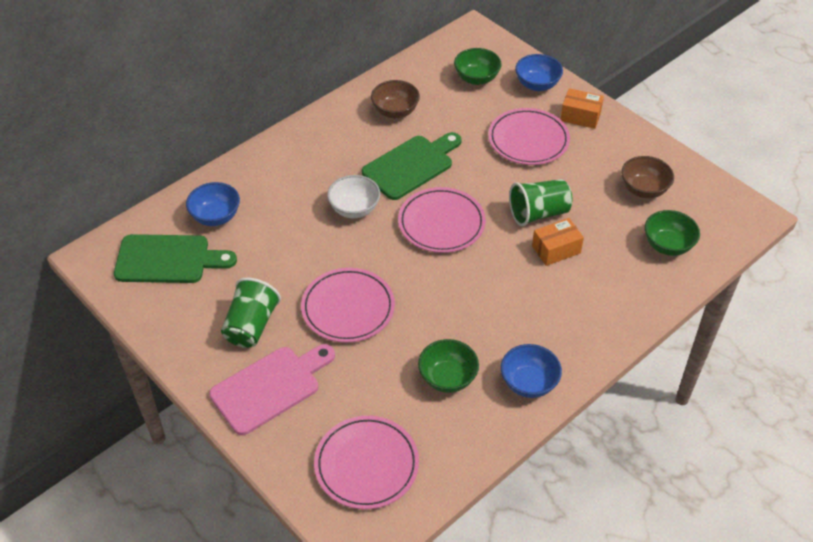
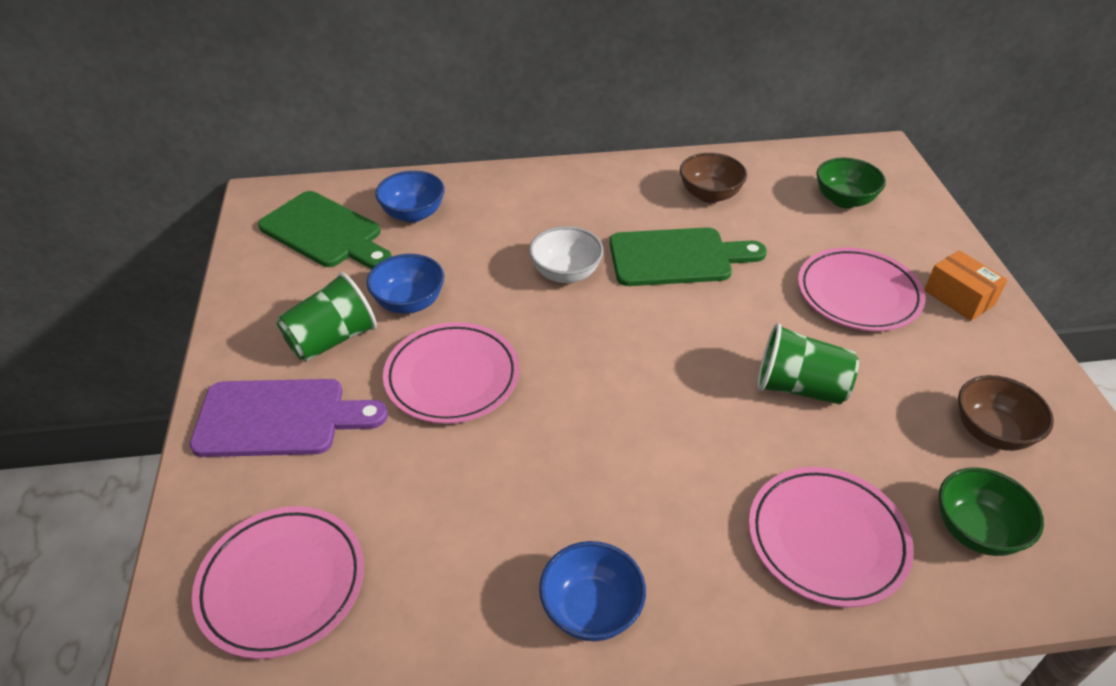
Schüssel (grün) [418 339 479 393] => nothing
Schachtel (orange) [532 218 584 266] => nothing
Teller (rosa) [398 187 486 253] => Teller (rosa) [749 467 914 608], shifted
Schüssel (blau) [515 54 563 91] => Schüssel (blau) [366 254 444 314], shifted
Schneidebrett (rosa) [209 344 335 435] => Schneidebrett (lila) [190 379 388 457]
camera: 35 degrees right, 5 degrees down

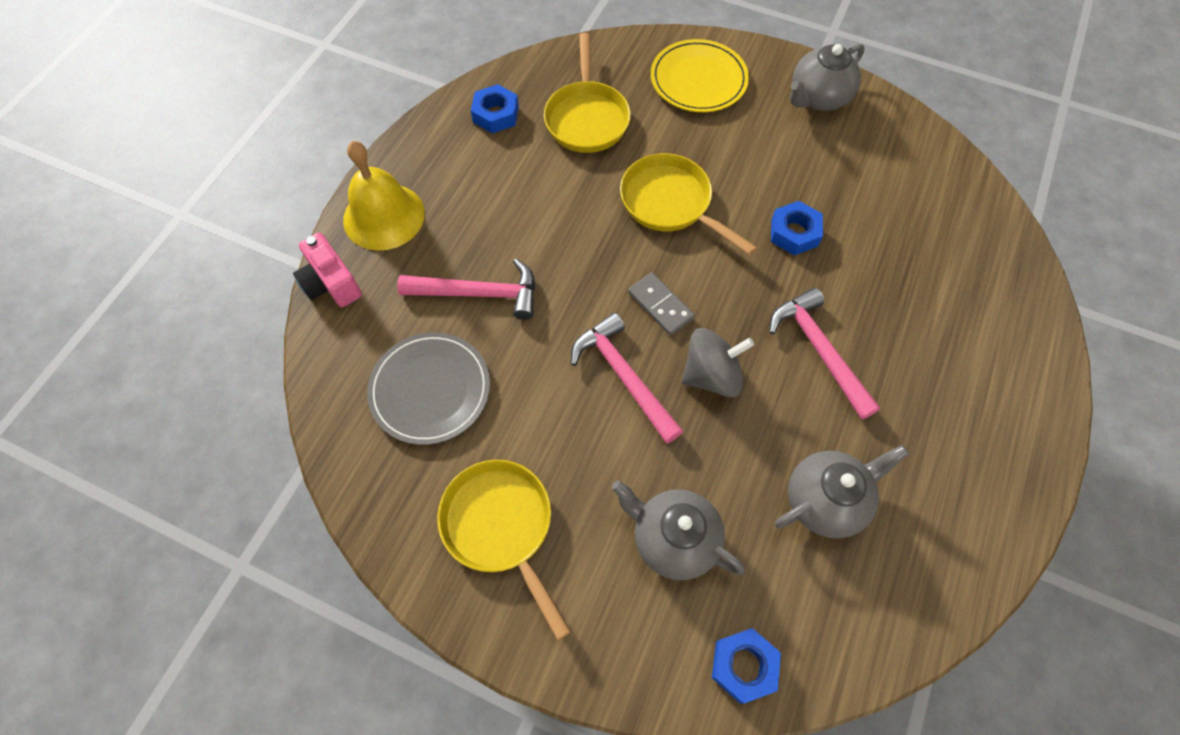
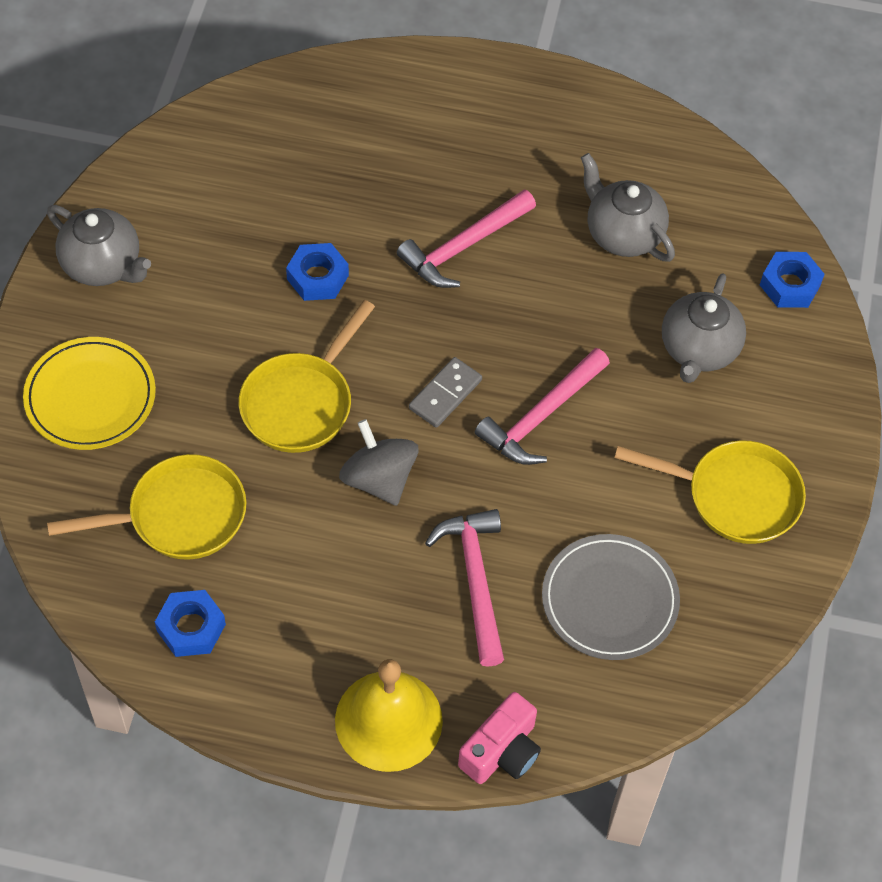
Kreisel (grau) [681 328 754 397] => Kreisel (grau) [339 419 418 506], shifted
Pfanne (gelb) [437 460 571 640] => Pfanne (gelb) [614 440 806 544], 120 degrees counterclockwise
camera: 105 degrees left, 5 degrees down

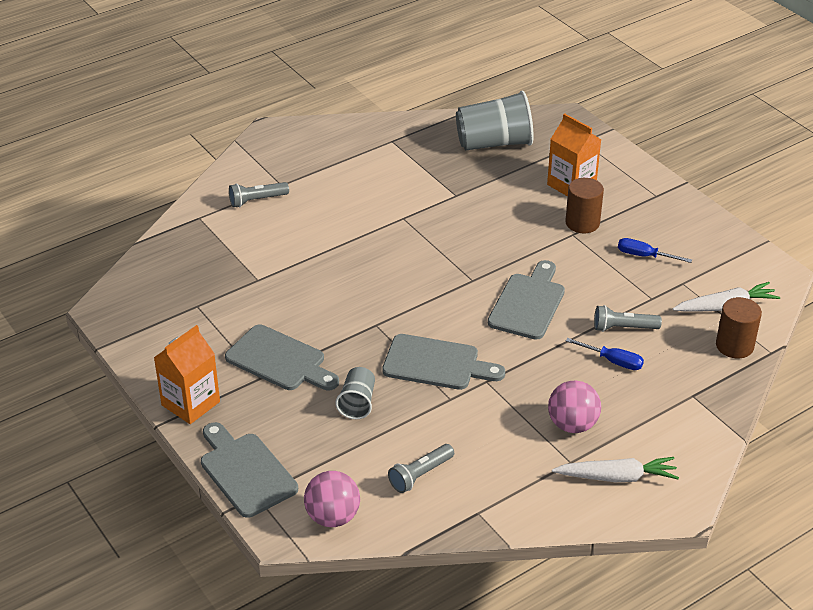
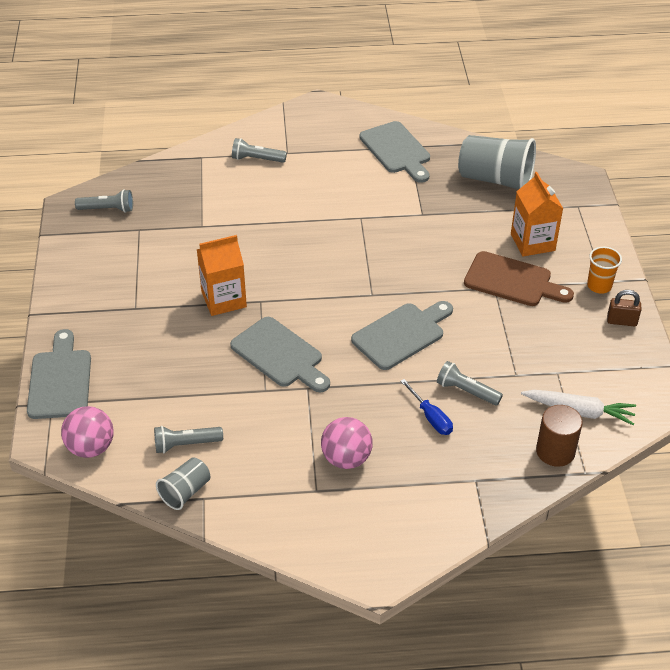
Karotte (weiß) [552 457 679 482] => nothing
Schraubenzieher (blau) [618 238 692 263] => nothing
nothing => Taschenlampe (grau) [75 189 133 213]
nothing => Becher (orange) [587 247 622 294]
nothing => Vorhängeschloss (braun) [607 290 641 327]
Getränkekarton (orange) [154 325 220 424] => Getränkekarton (orange) [196 235 247 316], shifted
Schneidebrett (grau) [225 324 339 390] => Schneidebrett (grau) [360 121 430 183], shifted
Becher (grau) [335 367 375 419] => Becher (grau) [156 458 210 510], shifted
Vollzylinder (braun) [565 178 604 233] => Schneidebrett (braun) [464 251 574 306]
camera: 30 degrees right, 5 degrees up

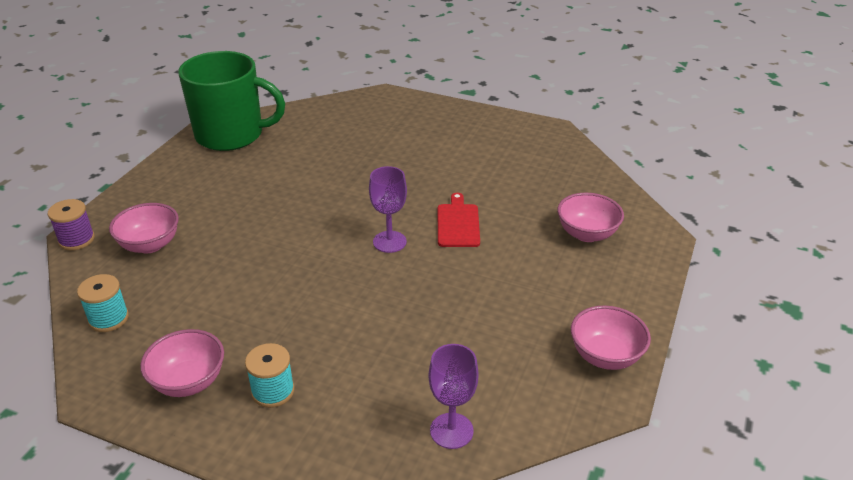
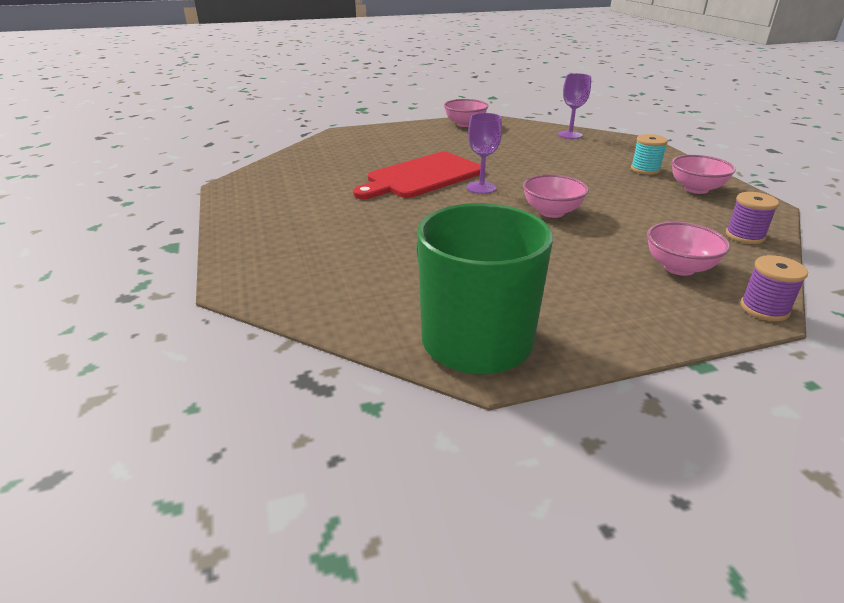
Schüssel (rosa) [557 193 624 242] => Schüssel (rosa) [523 174 589 218], shifted
Garnrolle (türkis) [77 274 129 332] => Garnrolle (lila) [726 192 779 244]
Schneidebrett (rot) [438 193 480 247] => Schneidebrett (rot) [353 152 481 199], x1.85
camera: 130 degrees left, 5 degrees down

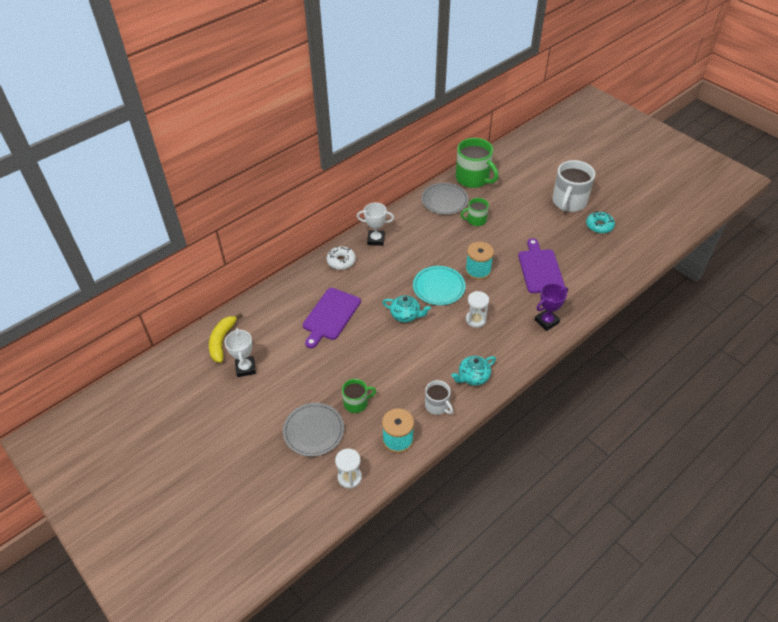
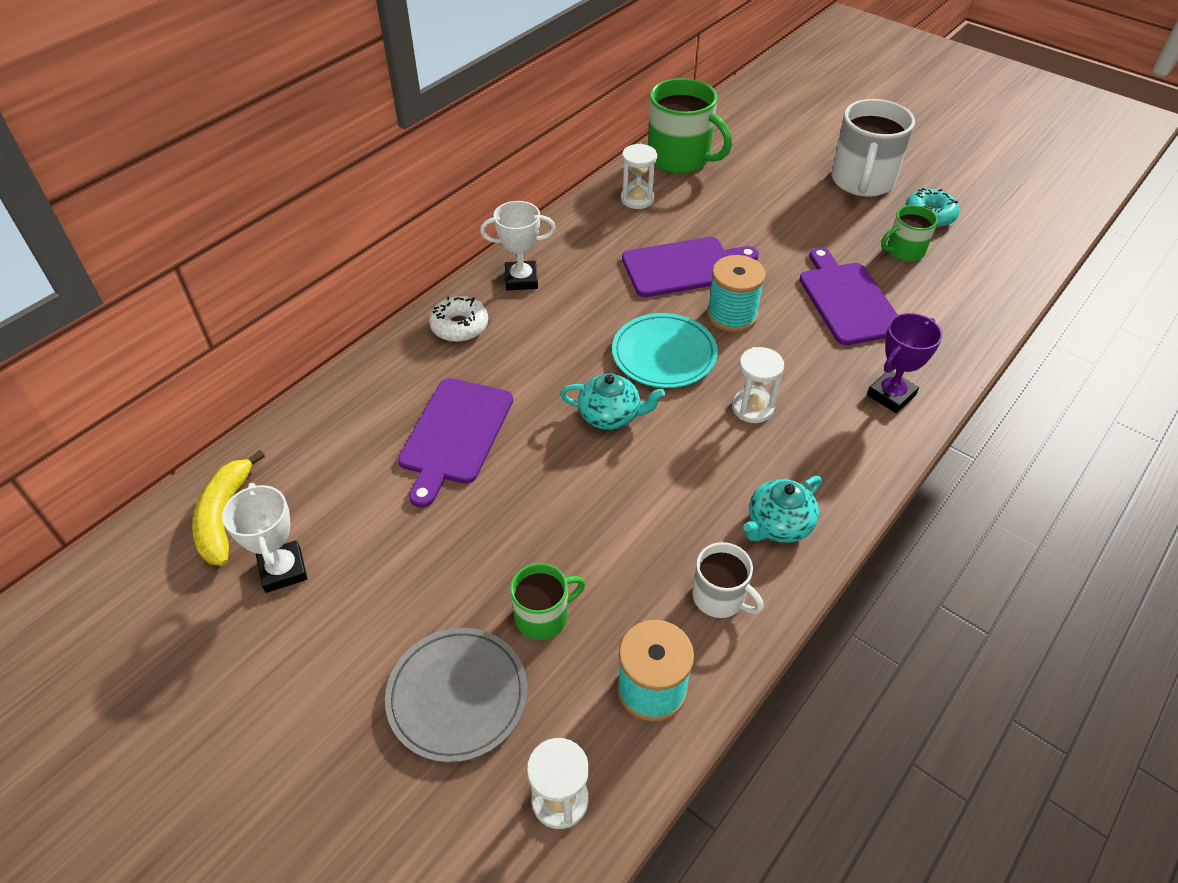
nothing => Schneidebrett (lila) [622 237 759 297]
Tasse (grün) [461 198 489 226] => Tasse (grün) [881 205 938 262], shifted
Teller (grau) [421 183 469 215] => Sanduhr (weiß) [621 144 657 209]
camera: 10 degrees left, 0 degrees up

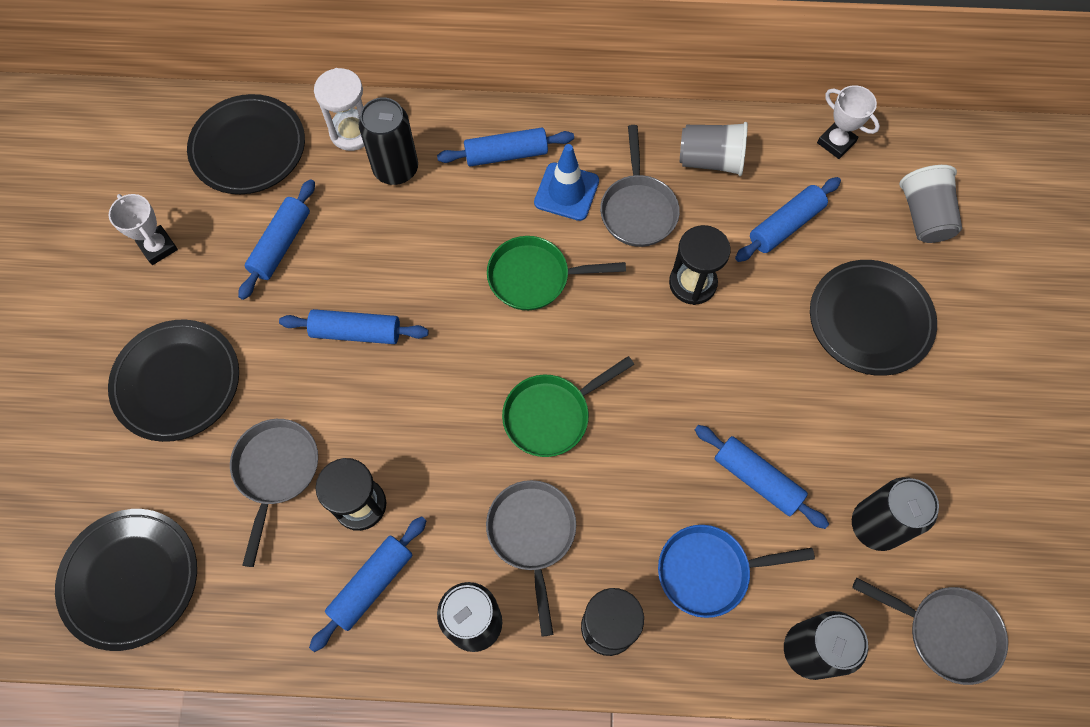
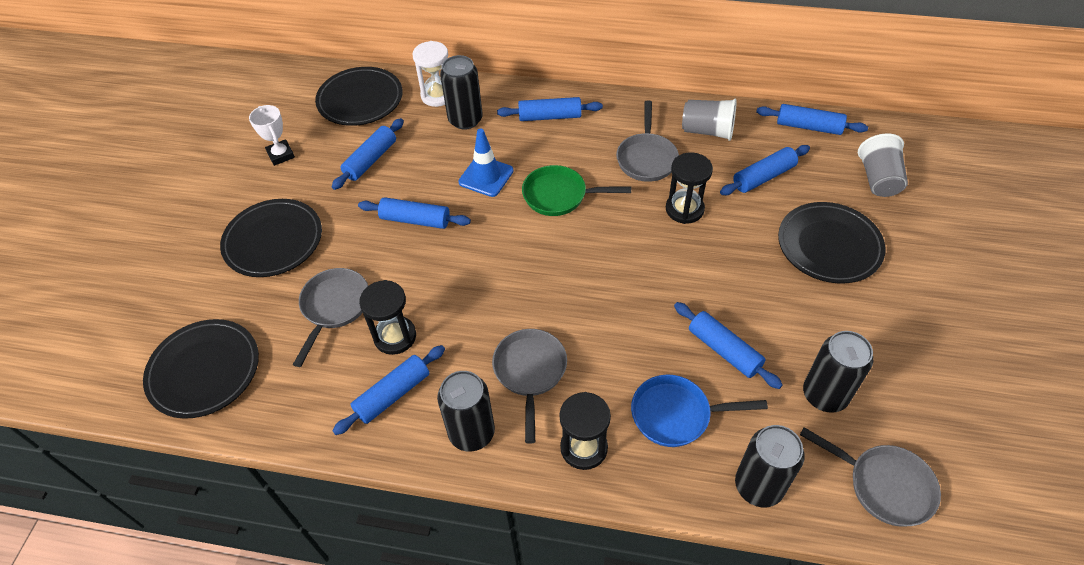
Pfanne (grün) [502 356 634 457] => nothing
Leitkegel (blau) [534 144 599 221] => Leitkegel (blau) [459 128 513 197], shifted
Pokal (weiß) [817 85 880 159] => Nudelholz (blau) [756 104 868 135]
camera: 10 degrees right, 15 degrees down

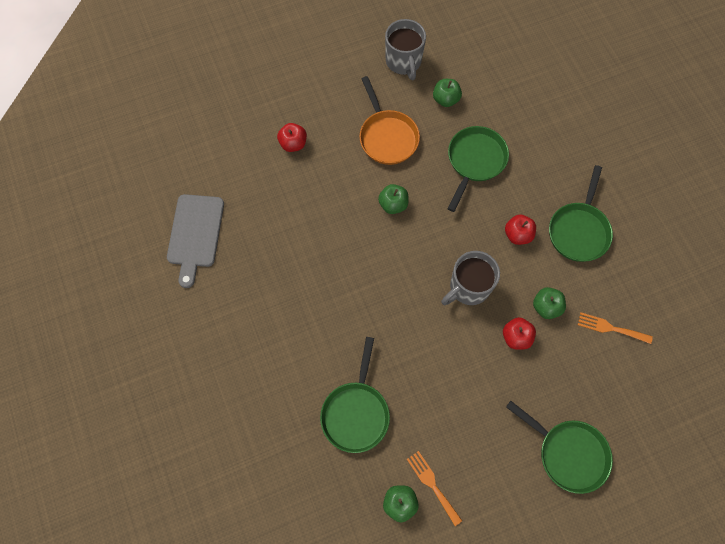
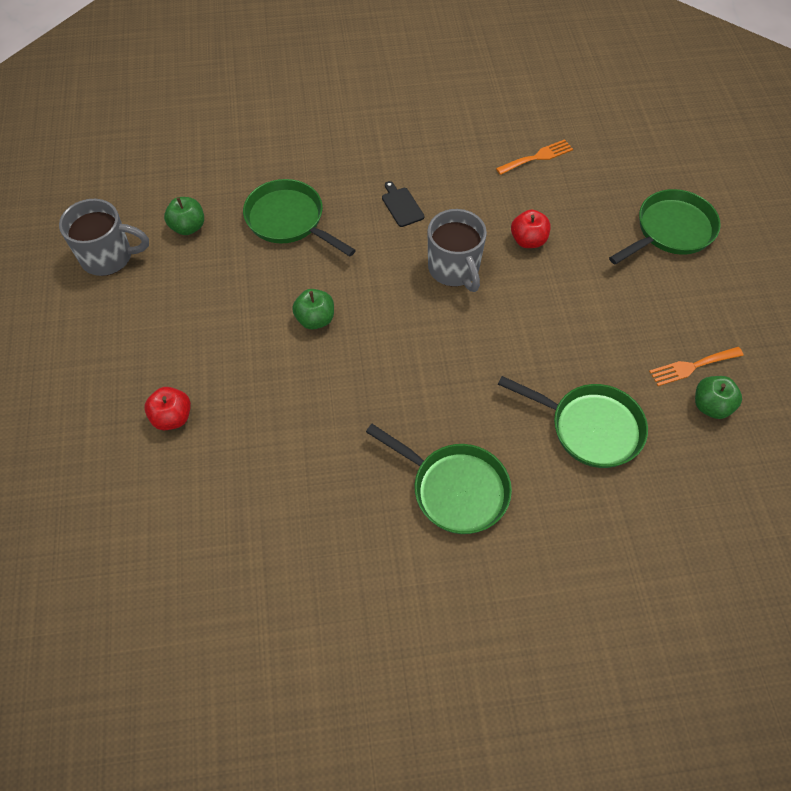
Schneidebrett (grau) [167 194 224 288] => nothing
Pfanne (orange) [359 76 420 165] => nothing
Apfel (grün) [533 287 566 319] => nothing
Pfanne (grün) [549 165 613 262] => Pfanne (grün) [366 424 512 534], shifted
Apfel (rot) [505 214 536 245] => Schneidebrett (schwarz) [382 181 424 227]
Gabel (orange) [578 312 653 344] => Gabel (orange) [496 139 573 175], 150 degrees counterclockwise
camera: 75 degrees left, 10 degrees down

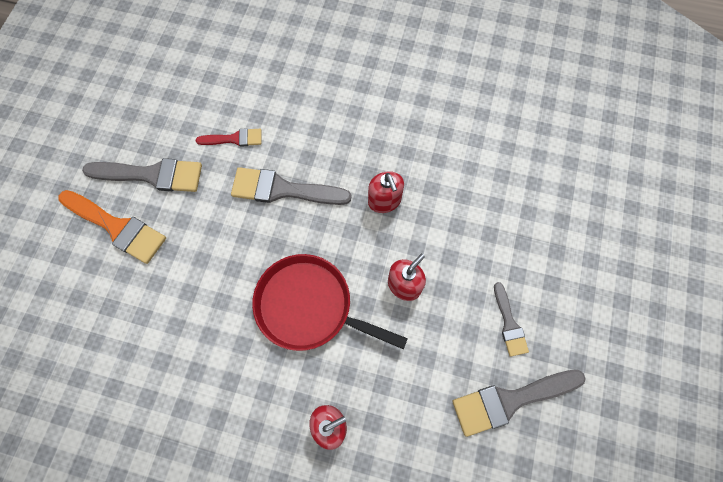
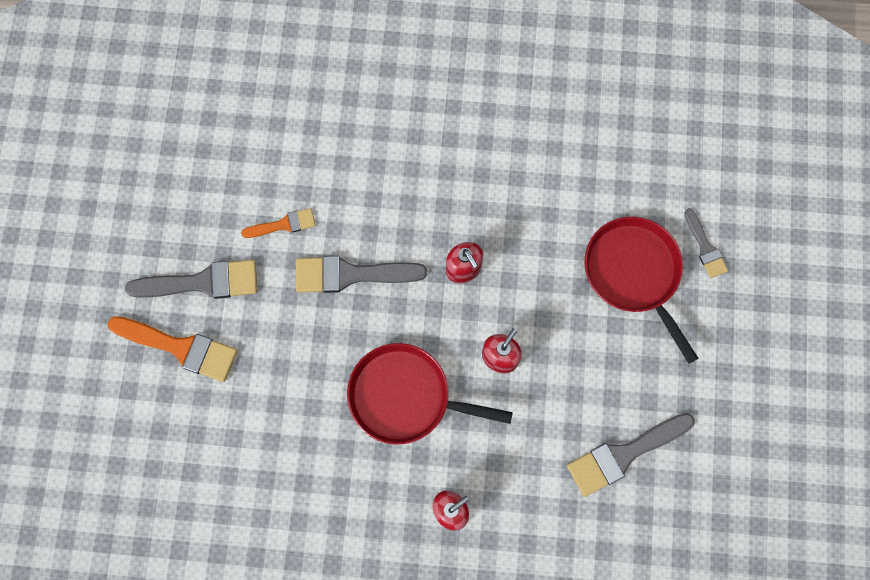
nothing => Pfanne (rot) [584 217 698 364]
Pinsel (grau) [494 282 529 357] => Pinsel (grau) [684 208 728 278], shifted
Pinsel (rot) [196 128 261 147] => Pinsel (orange) [241 208 316 238]
camera: 10 degrees left, 5 degrees up

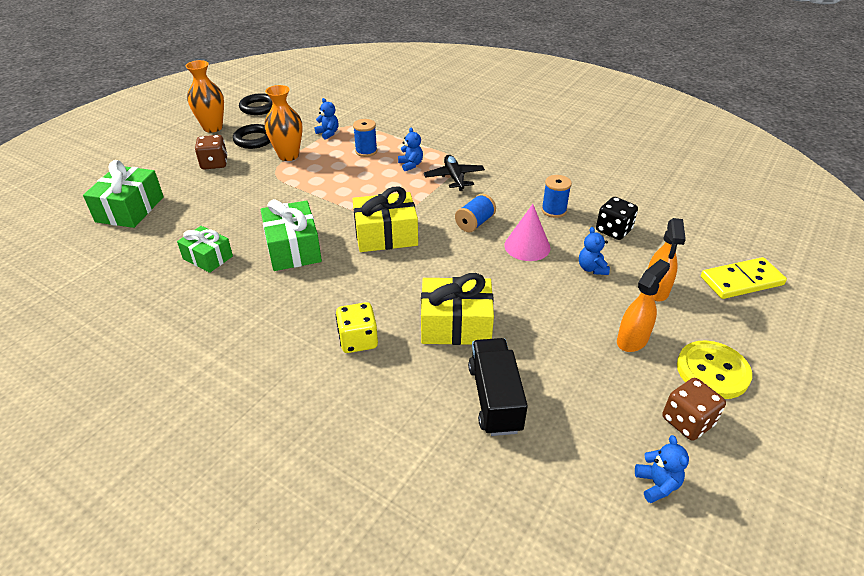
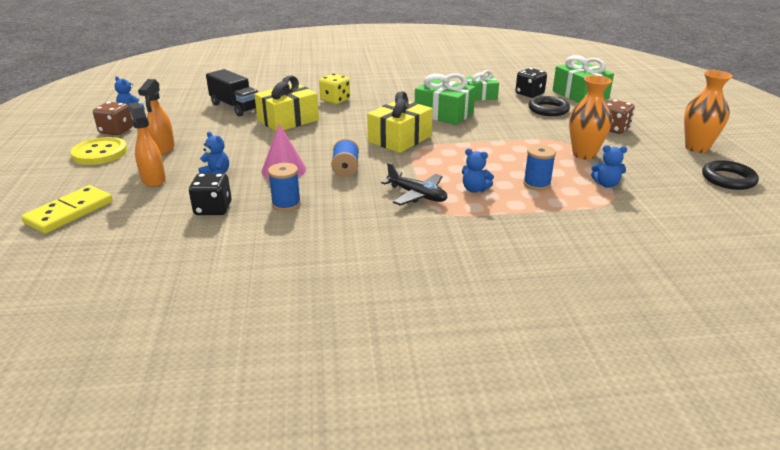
nothing => Spielwürfel (schwarz) [515 68 547 98]
Ring (schwarz) [233 124 270 149] => Ring (schwarz) [528 96 570 116], shifted
camera: 140 degrees right, 10 degrees down

